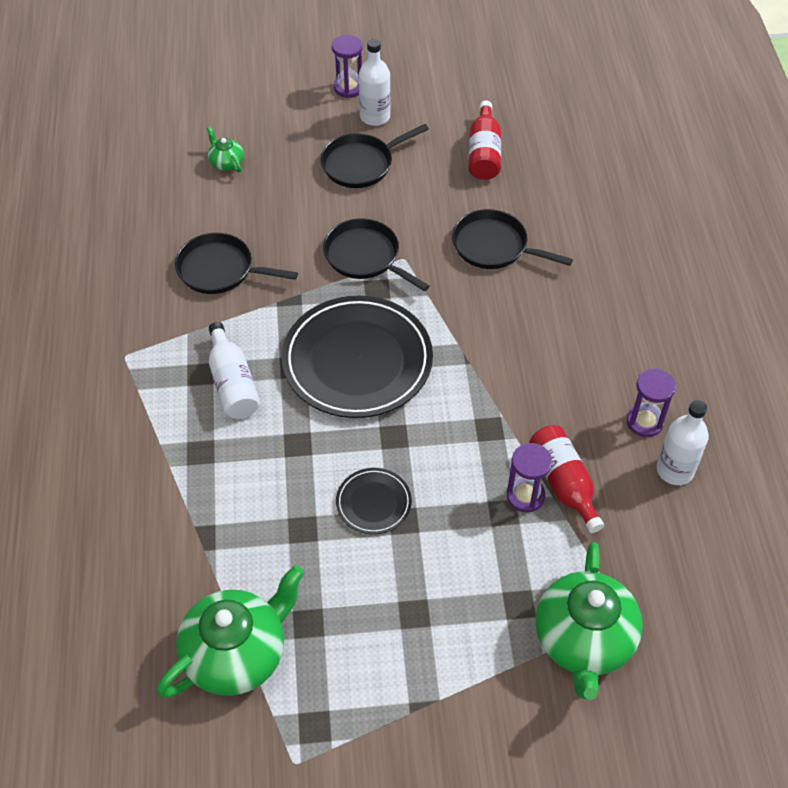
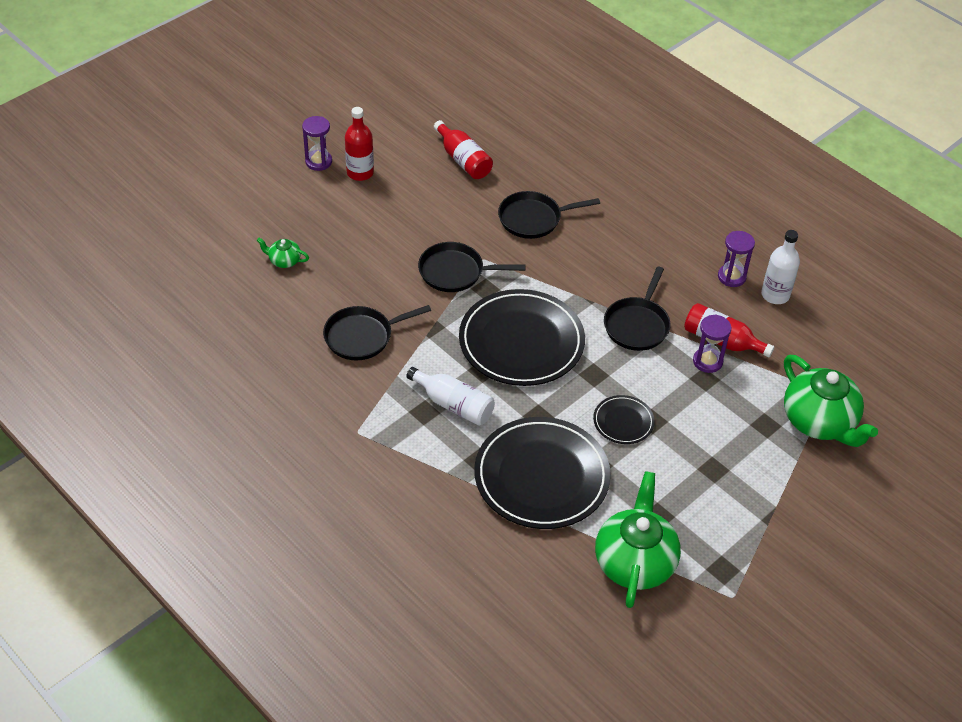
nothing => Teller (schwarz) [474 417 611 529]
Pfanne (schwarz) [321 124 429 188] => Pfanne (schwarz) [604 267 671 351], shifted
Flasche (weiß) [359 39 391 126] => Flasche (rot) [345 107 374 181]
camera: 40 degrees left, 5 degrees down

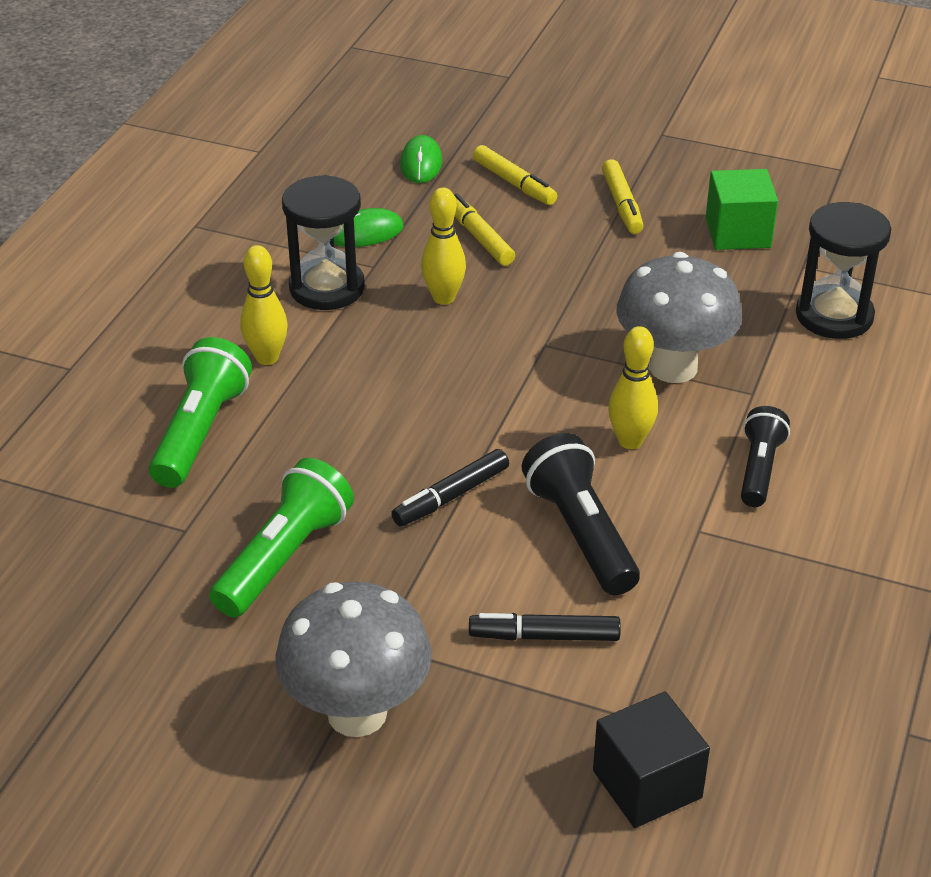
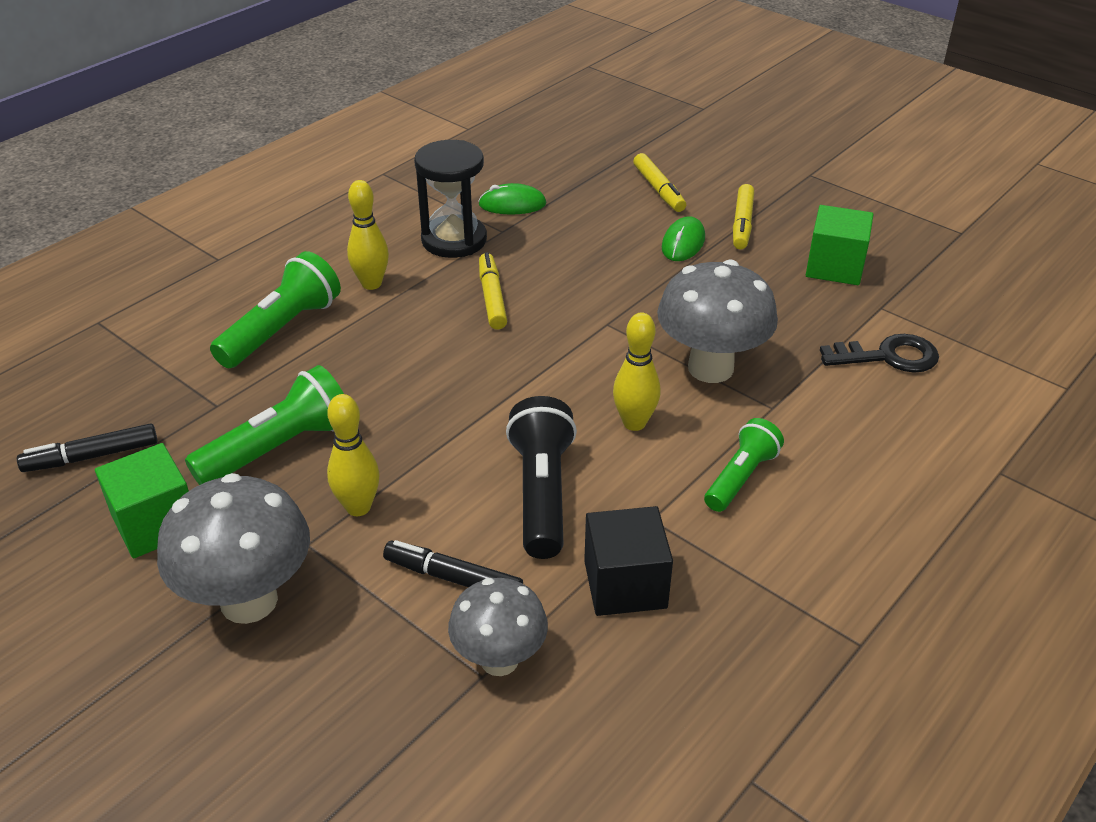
nothing => Kubus (grün) [95 443 189 559]
nothing => Pilz (grau) [448 578 548 676]
Filzstift (schwarz) [391 449 509 526] => Filzstift (schwarz) [17 423 157 472], shifted
Computermaus (grün) [400 135 442 183] => Computermaus (grün) [662 216 705 261], shifted
Bowlingkegel (gelb) [421 187 466 305] => Bowlingkegel (gelb) [327 394 380 516], shifted
Filzstift (gelb) [454 193 515 266] => Filzstift (gelb) [479 253 507 329], shifted
Kubus (schwarz) [593 692 710 828] => Kubus (schwarz) [584 506 673 616], shifted
Sanduhr (schwarz) [796 202 891 339] => Schlüssel (schwarz) [820 334 939 373]
Taschenlampe (schwarz) [741 406 790 507] => Taschenlampe (grün) [704 418 784 512]
camera: 20 degrees right, 0 degrees up

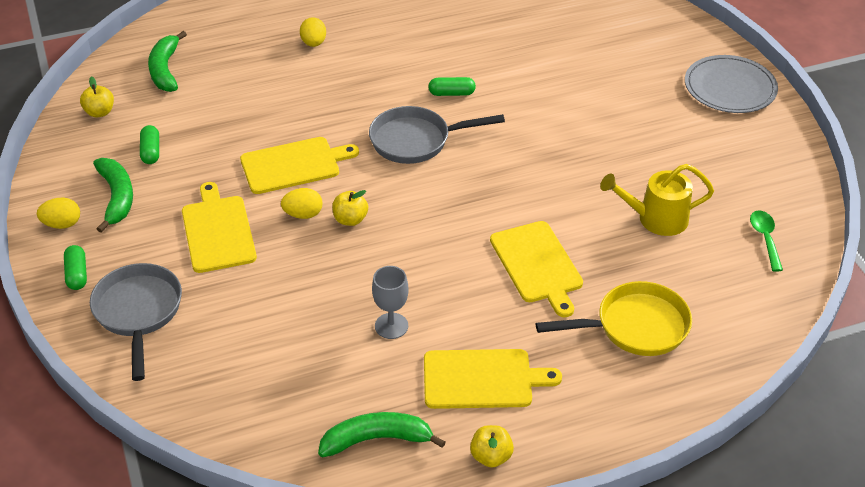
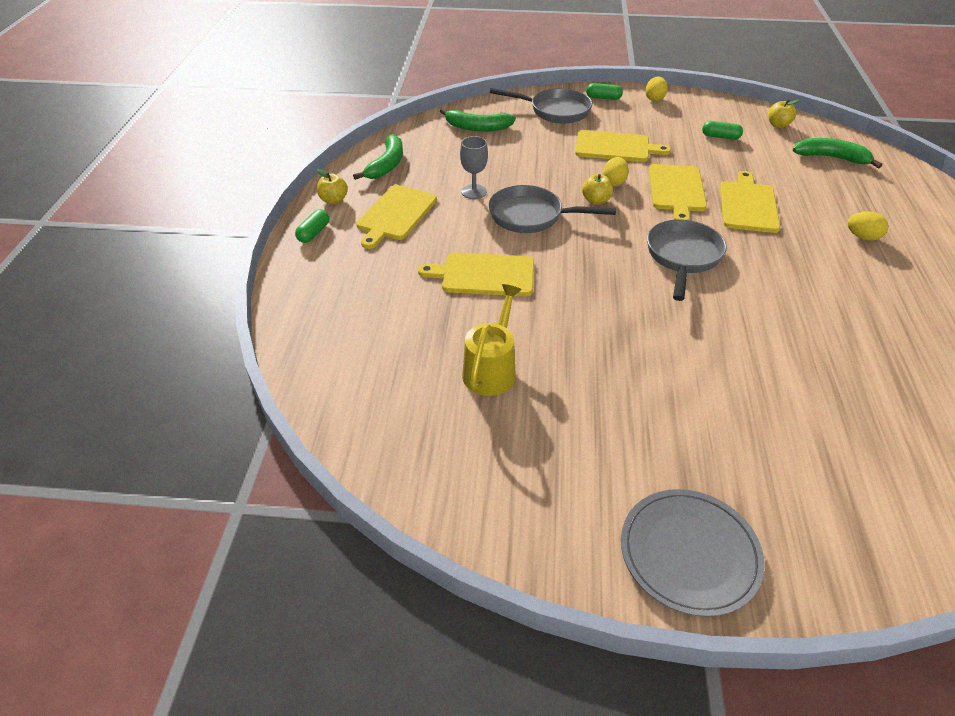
Pfanne (gelb) [536 281 692 356] => nothing
Löffel (grün) [750 210 783 272] => nothing
nothing => Pfanne (grau) [489 185 616 233]
nothing => Schneidebrett (gelb) [720 171 780 233]
Banane (grün) [93 158 133 233] => Banane (grün) [440 108 516 132], shifted
Kapsel (grün) [428 77 476 96] => Kapsel (grün) [295 209 329 243], shifted
camera: 115 degrees right, 0 degrees up

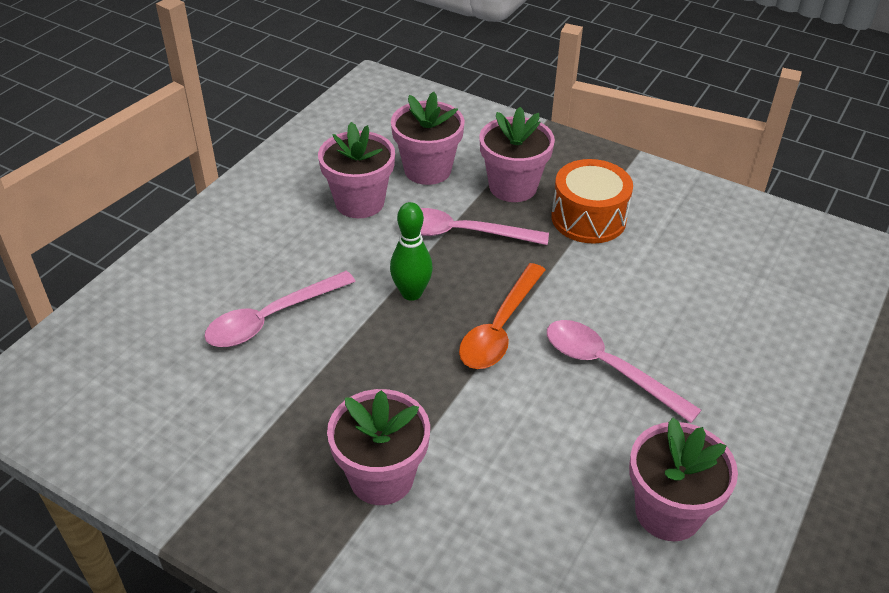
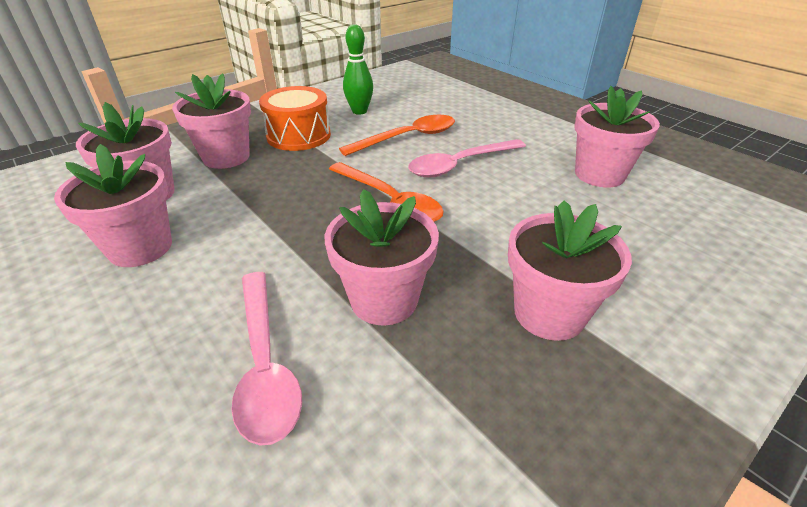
Löffel (rosa) [420 208 549 245] => nothing
nothing => Blumentopf (rosa) [325 189 439 326]
nothing => Löffel (orange) [339 115 455 156]
Bowlingkegel (grün) [390 202 433 301] => Bowlingkegel (grün) [343 24 373 115], shifted
camera: 70 degrees left, 5 degrees down

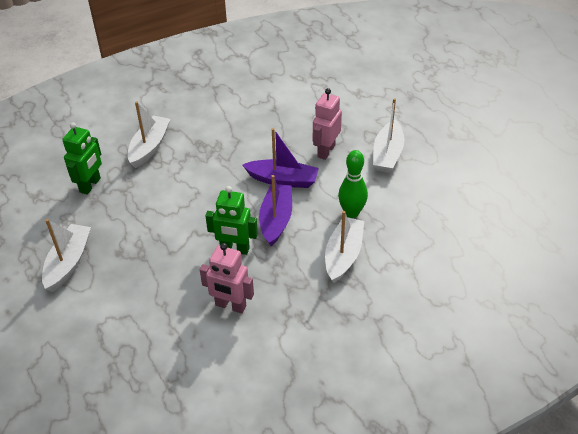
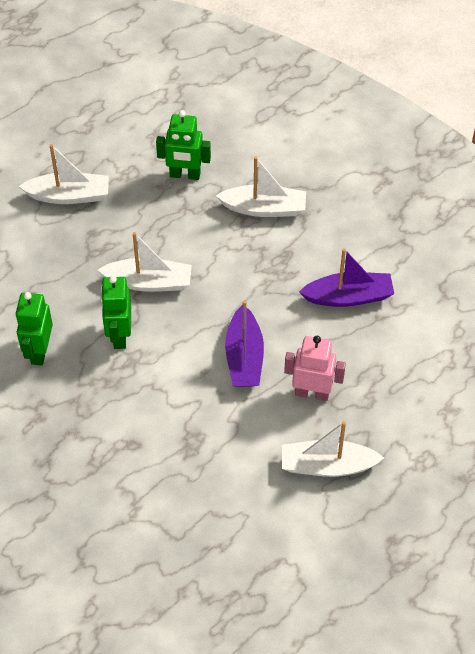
Bowlingkegel (grün) [338 150 368 218] => nothing
Boot (lila) [259 175 292 246] => Boot (lila) [299 248 394 307], shifted
Boot (weiß) [325 211 364 283] => Boot (weiß) [98 232 192 292], shifted
Roboter (rosa) [200 243 254 313] => Roboter (grün) [15 292 53 366]
camera: 75 degrees right, 10 degrees up

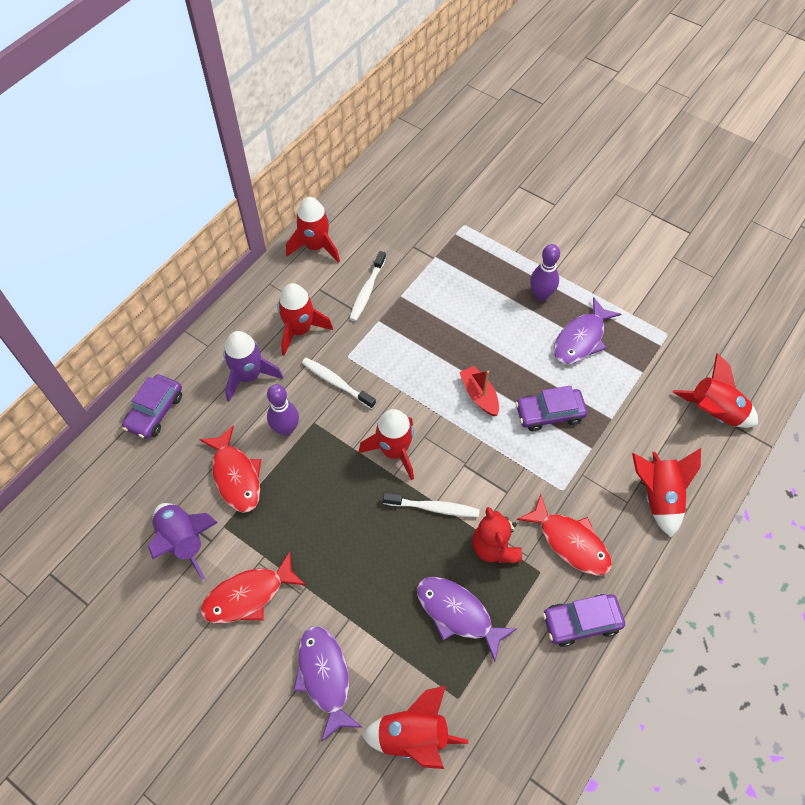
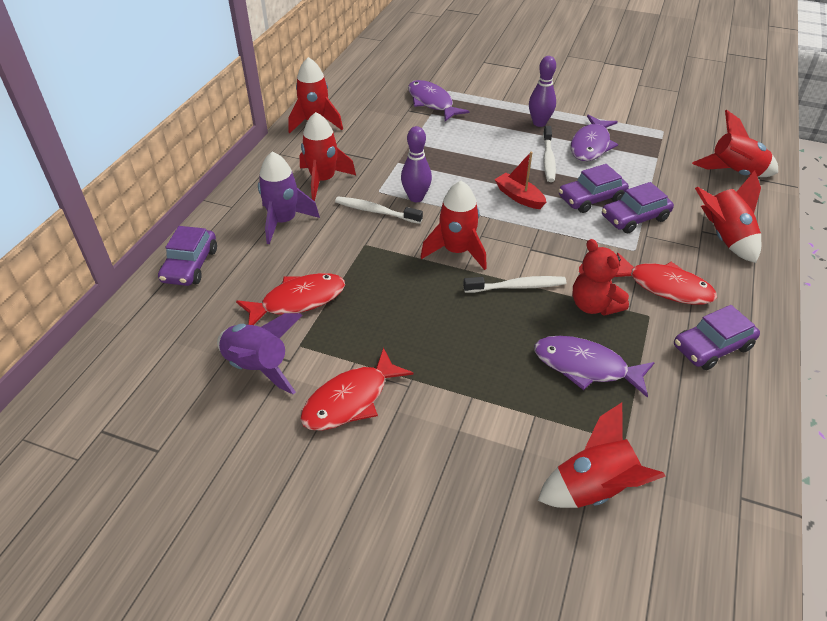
nothing => Auto (lila) [602 182 674 233]
Bowlingkegel (lila) [267 384 299 436] => Bowlingkegel (lila) [401 126 432 202], shifted
Fisch (lila) [293 626 363 742] => Fisch (lila) [408 80 470 121], shifted
Zahnbürste (weiß) [349 251 386 321] => Zahnbürste (weiß) [543 126 556 182], shifted
Fisch (rot) [199 426 261 513] => Fisch (rot) [236 273 345 325], 75 degrees counterclockwise
camera: 15 degrees left, 15 degrees down

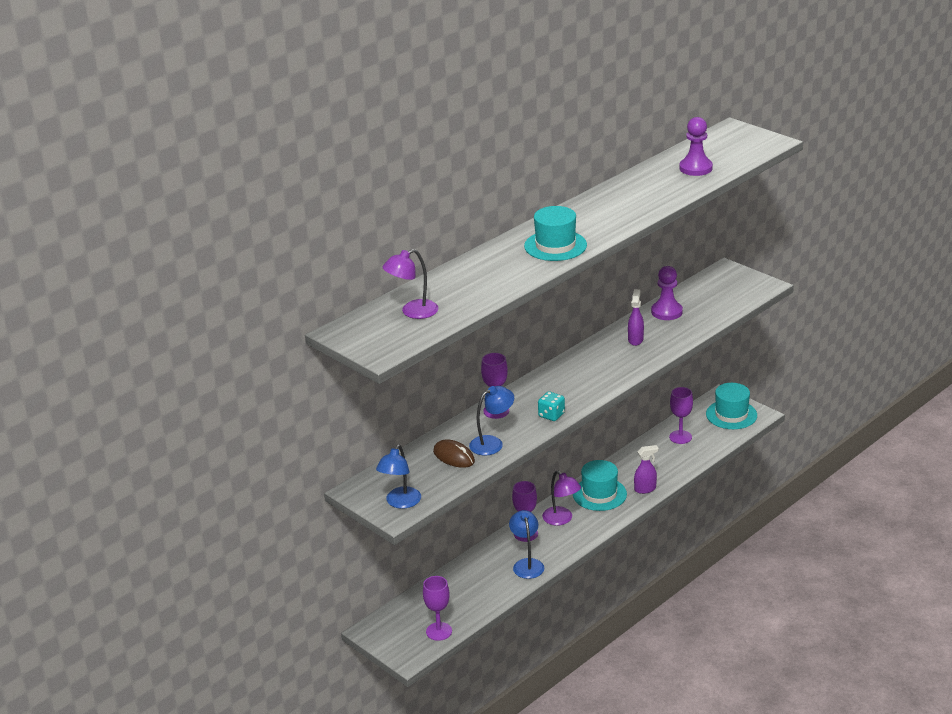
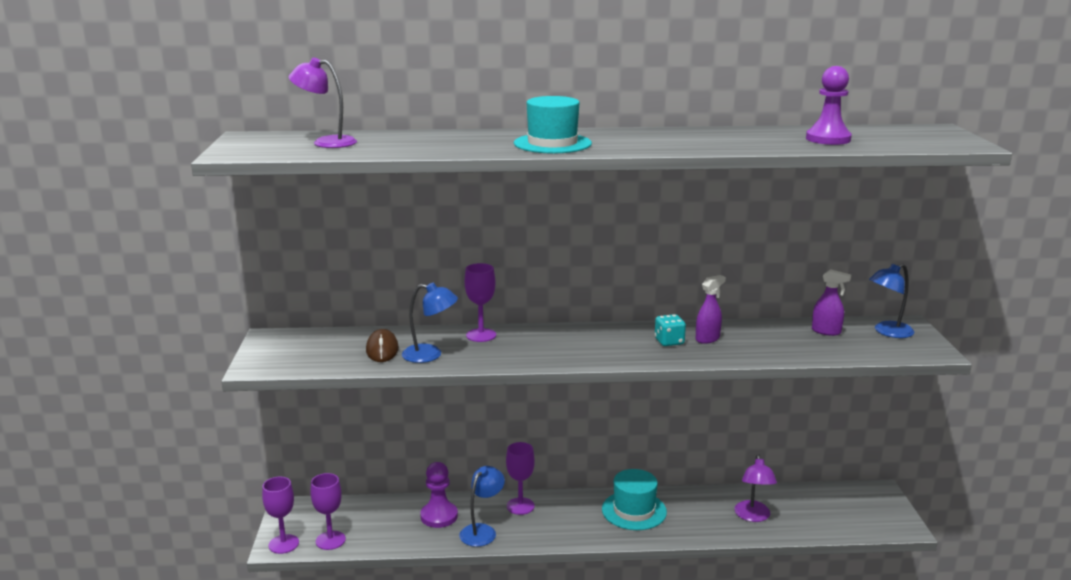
Hut (türkis) [706 383 757 429] => nothing
Lampe (blau) [376 444 421 509] => Lampe (blau) [869 263 914 338], shifted
Spielwürfel (türkis) [538 391 565 421] => Spielwürfel (türkis) [655 314 686 346], shifted
Lampe (lila) [542 471 581 526] => Lampe (lila) [734 454 777 522], shifted
Sprühflasche (lila) [634 445 659 494] => Sprühflasche (lila) [812 269 851 336], shifted
Bauer (lila) [651 266 683 320] => Bauer (lila) [420 462 458 528], shifted
Kelch (lila) [669 387 693 444] => Kelch (lila) [262 477 299 554], shifted
camera: 40 degrees right, 10 degrees down

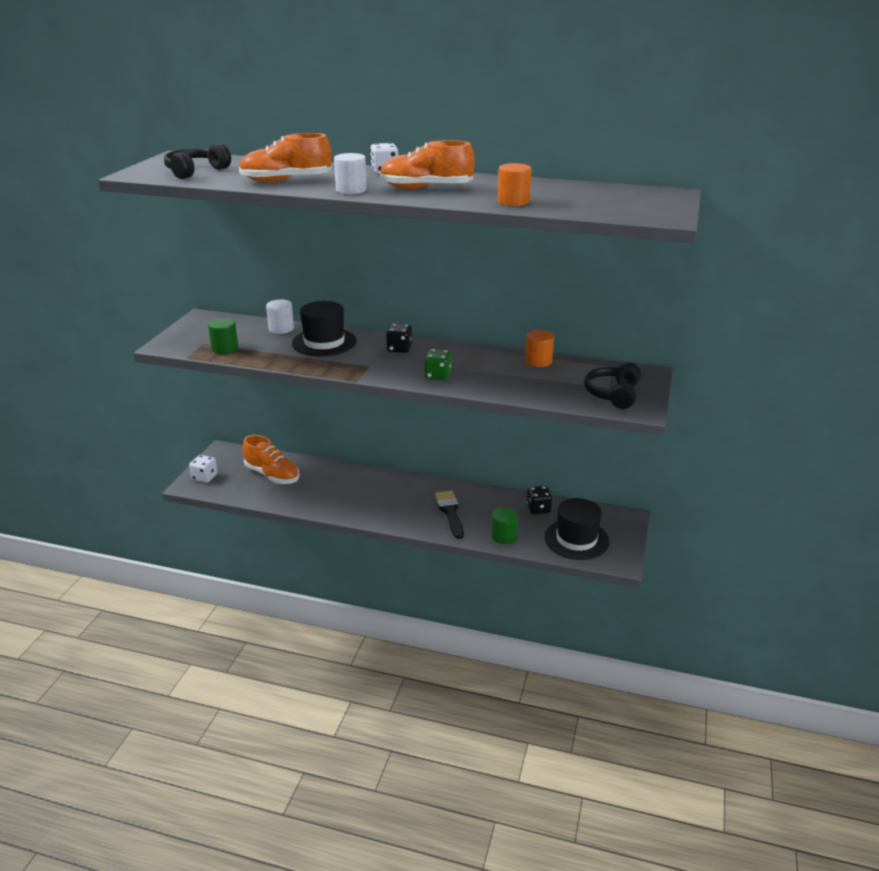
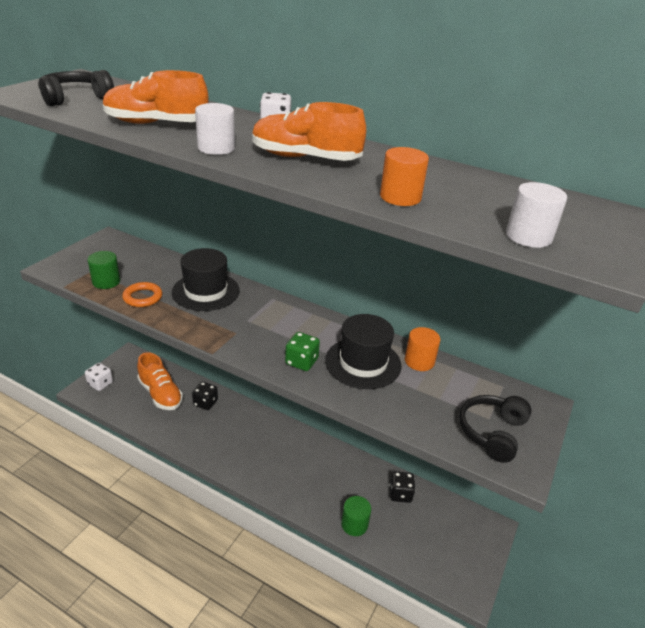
Pinsel (schwarz) [435 491 464 539] => nothing
nothing => Ring (orange) [122 282 162 307]
Vollzylinder (weiß) [266 299 294 334] => Vollzylinder (weiß) [506 182 567 248], shifted
Spielwürfel (schwarz) [386 324 412 353] => Spielwürfel (schwarz) [192 382 218 410], shifted
Hut (schwarz) [544 498 609 560] => Hut (schwarz) [325 314 402 389], shifted
camera: 10 degrees right, 5 degrees up

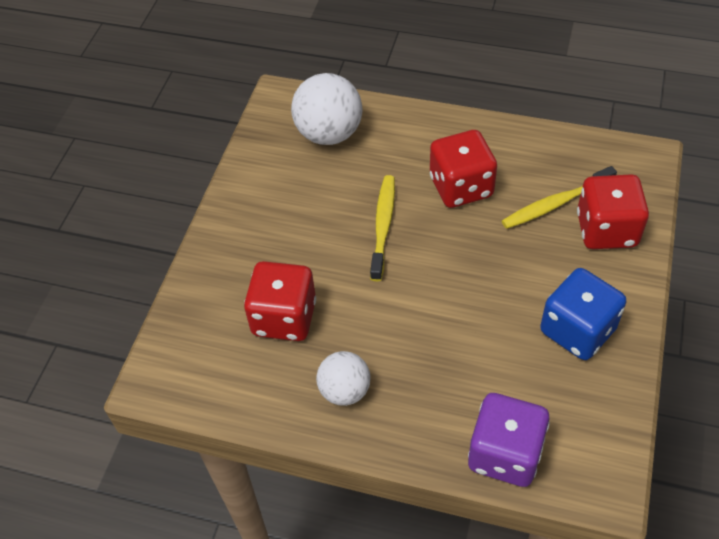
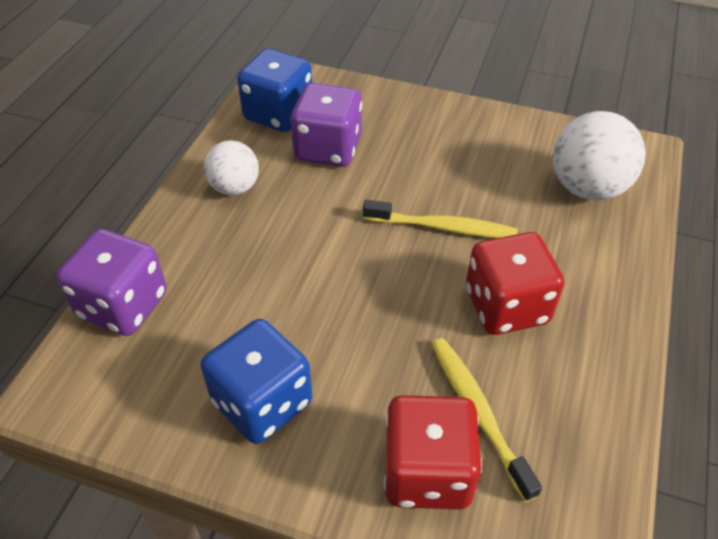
nothing => Spielwürfel (blau) [237 49 312 132]
Spielwürfel (rot) [244 261 316 341] => Spielwürfel (lila) [291 83 362 167]
camera: 90 degrees right, 5 degrees down

